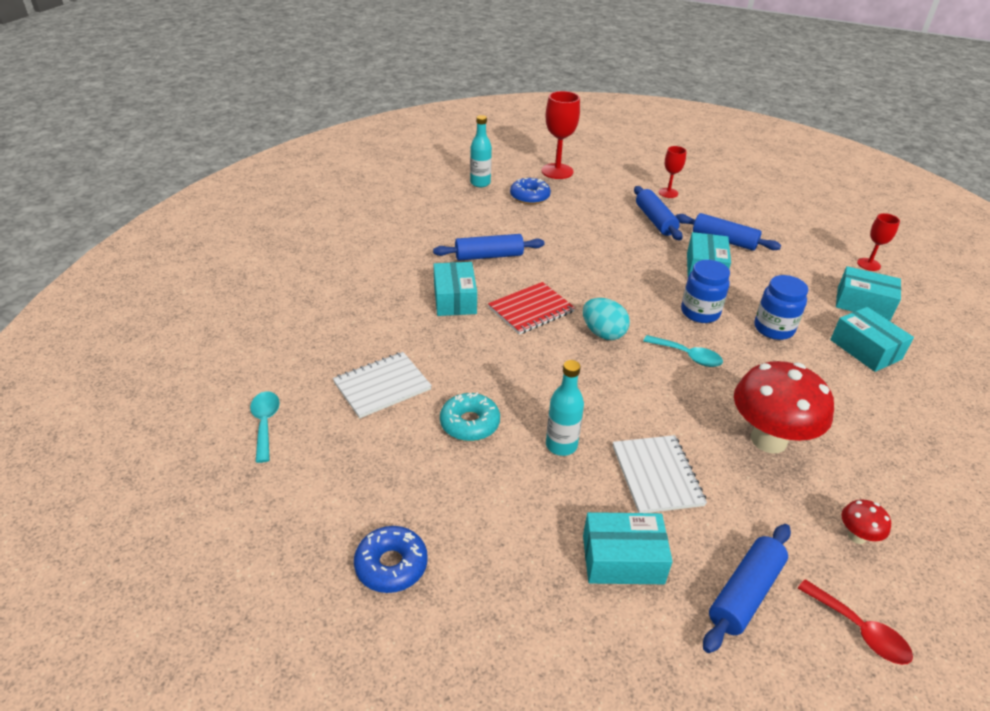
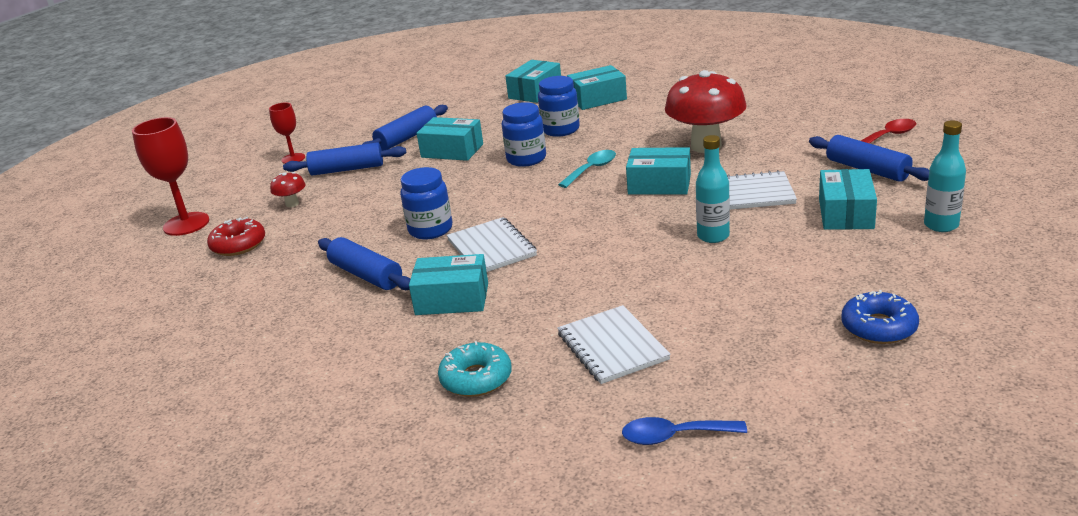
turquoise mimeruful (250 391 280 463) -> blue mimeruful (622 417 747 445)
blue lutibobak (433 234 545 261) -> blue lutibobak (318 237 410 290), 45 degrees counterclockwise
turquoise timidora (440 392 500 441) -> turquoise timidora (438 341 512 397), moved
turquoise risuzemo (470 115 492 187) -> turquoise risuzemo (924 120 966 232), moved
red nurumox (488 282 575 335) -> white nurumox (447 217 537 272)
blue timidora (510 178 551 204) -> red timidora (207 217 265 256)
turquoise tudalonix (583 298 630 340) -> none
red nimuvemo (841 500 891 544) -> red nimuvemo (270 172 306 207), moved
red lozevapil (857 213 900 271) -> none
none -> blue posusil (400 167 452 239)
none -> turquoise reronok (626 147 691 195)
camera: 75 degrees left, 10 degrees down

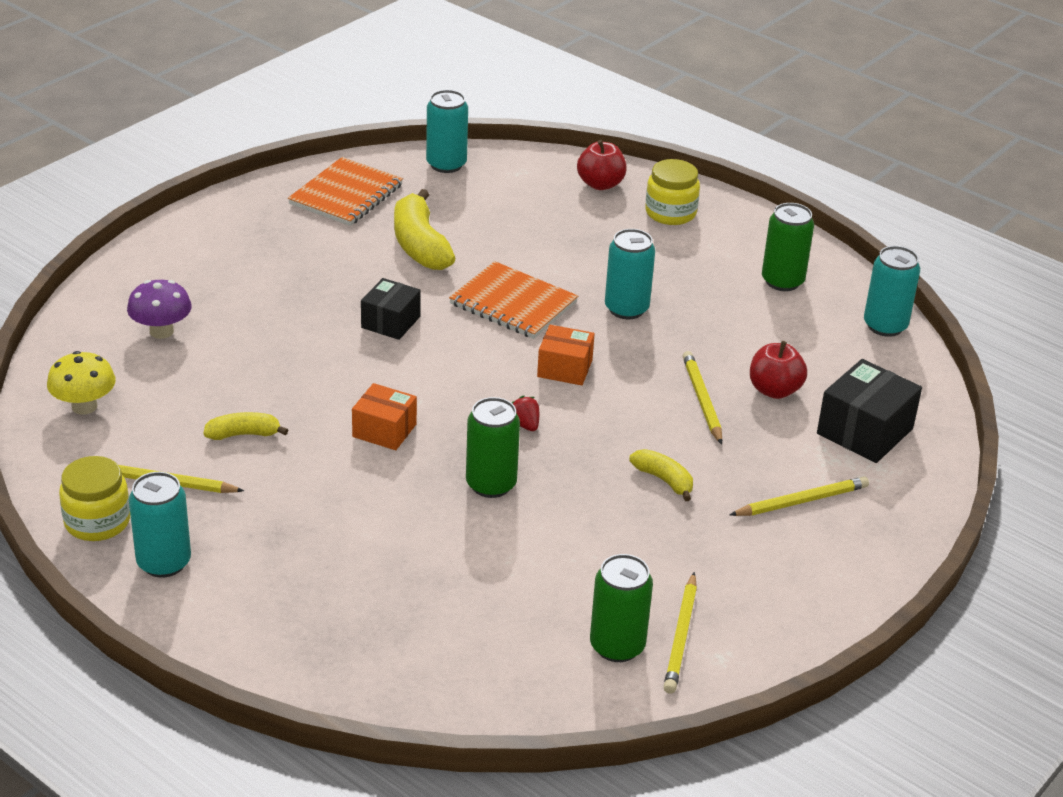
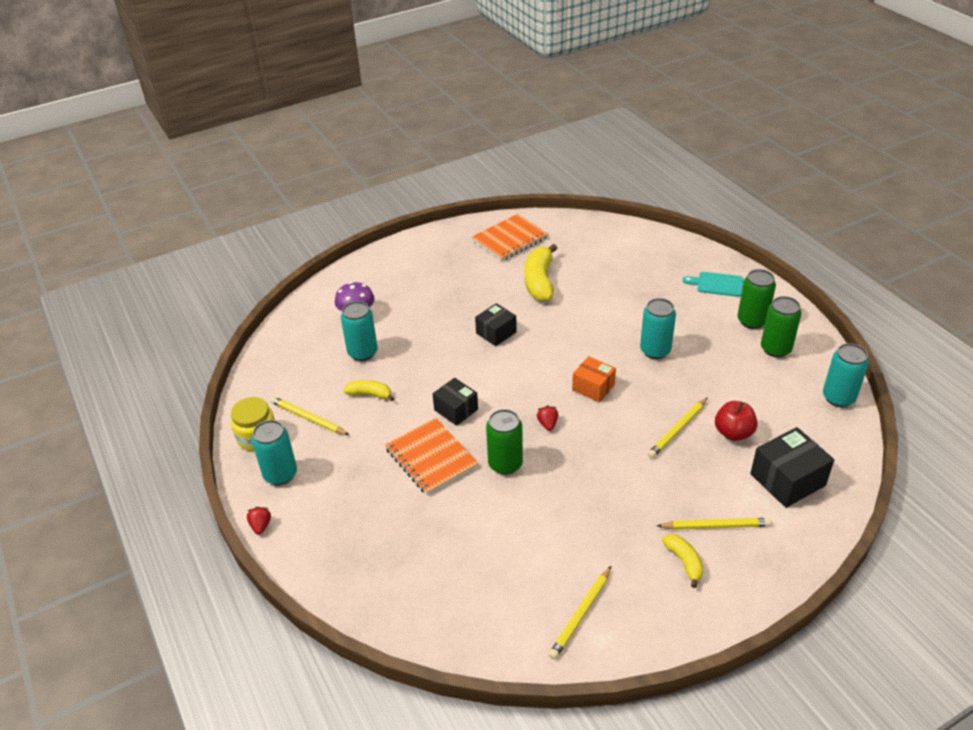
yellow nimuvemo (47 351 116 415) -> none
orange reronok (352 383 417 450) -> black reronok (433 378 478 426)
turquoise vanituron (426 90 468 173) -> turquoise vanituron (341 301 378 361), moved
orange nurumox (449 261 578 339) -> orange nurumox (385 418 479 495), moved
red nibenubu (577 140 627 190) -> none
green vanituron (590 554 653 662) -> green vanituron (737 269 776 329), moved
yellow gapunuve (629 449 693 501) -> yellow gapunuve (662 534 704 588), moved
yellow posusil (645 159 700 225) -> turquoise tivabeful (683 272 743 297)
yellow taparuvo (683 351 722 445) -> yellow taparuvo (648 397 708 458), 150 degrees counterclockwise
none -> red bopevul (247 507 271 535)
camera: 25 degrees right, 5 degrees up

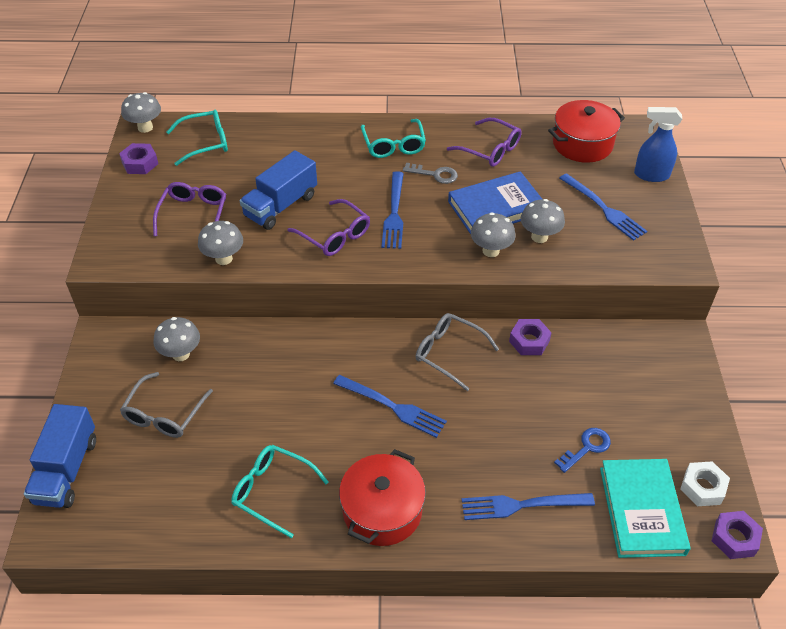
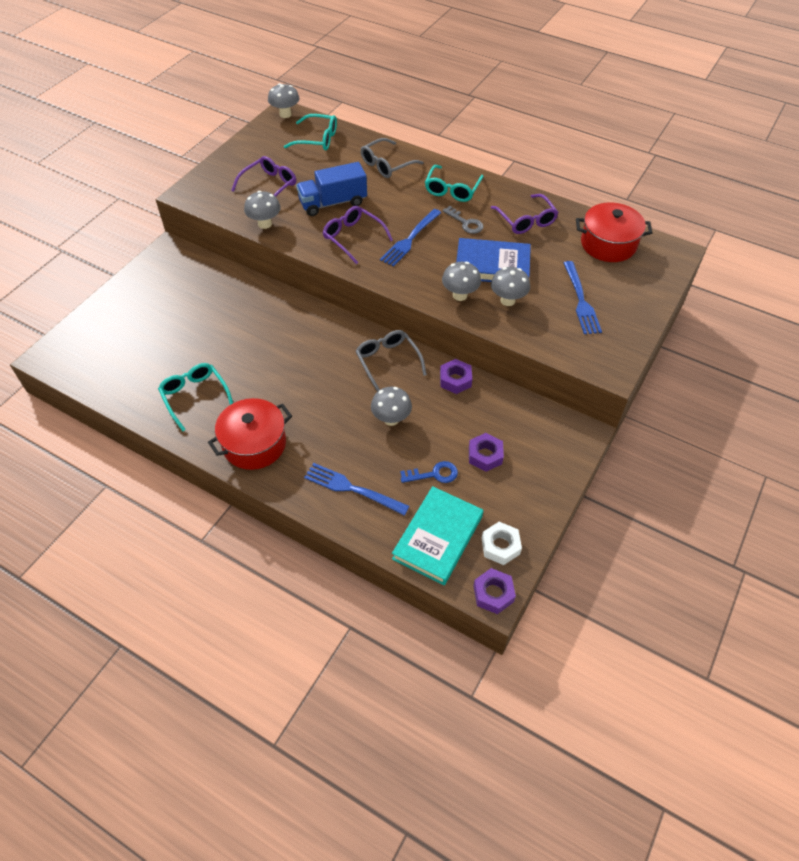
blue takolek (24 404 96 508) -> none
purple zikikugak (119 143 158 174) -> purple zikikugak (469 433 504 472), moved
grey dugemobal (120 372 213 438) -> grey dugemobal (361 138 424 178), moved
grey nimuvemo (153 317 200 361) -> grey nimuvemo (371 387 412 426), moved
purple dugemobal (287 199 370 256) -> purple dugemobal (322 206 393 264), 150 degrees clockwise
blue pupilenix (333 375 447 438) -> none
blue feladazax (634 107 682 182) -> none
camera: 30 degrees right, 5 degrees up

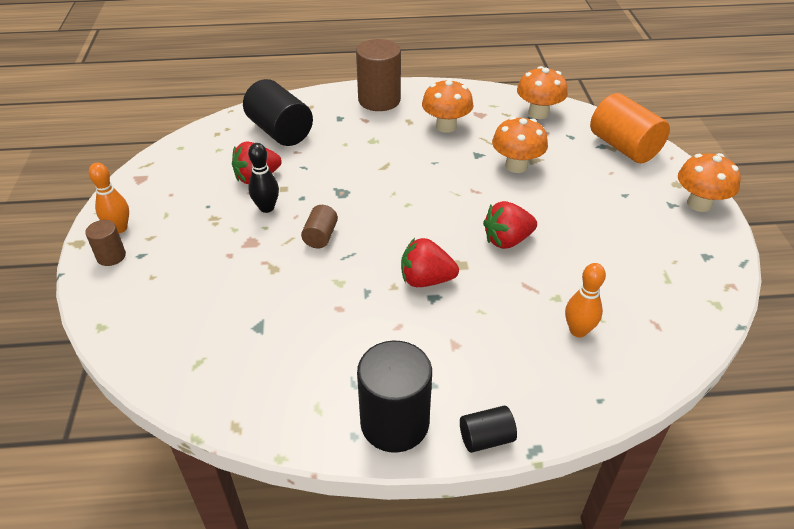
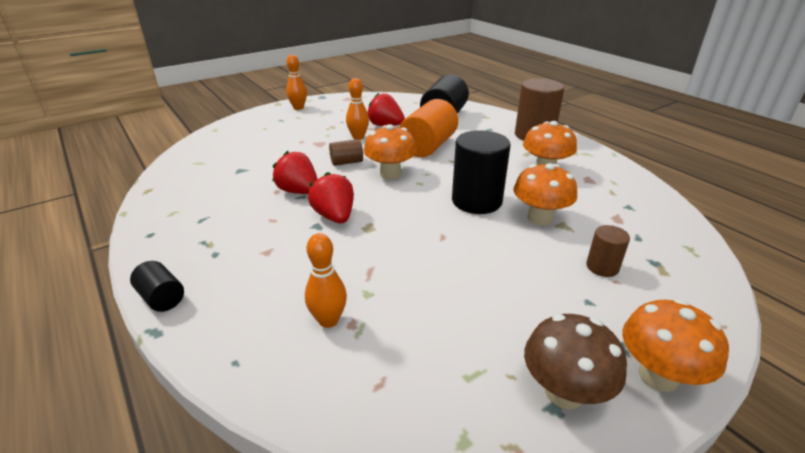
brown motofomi (85 220 126 266) -> brown motofomi (586 225 630 277), moved
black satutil (248 143 279 213) -> orange satutil (346 78 369 140)
black motofomi (357 341 432 453) -> black motofomi (452 130 510 214), moved
red bopevul (483 201 537 249) -> red bopevul (272 151 317 194), moved
orange nimuvemo (517 66 568 119) -> orange nimuvemo (364 124 417 179), moved
orange motofomi (590 93 670 163) -> orange motofomi (399 99 458 157), moved
none -> brown nimuvemo (524 314 627 409)
camera: 60 degrees right, 10 degrees down

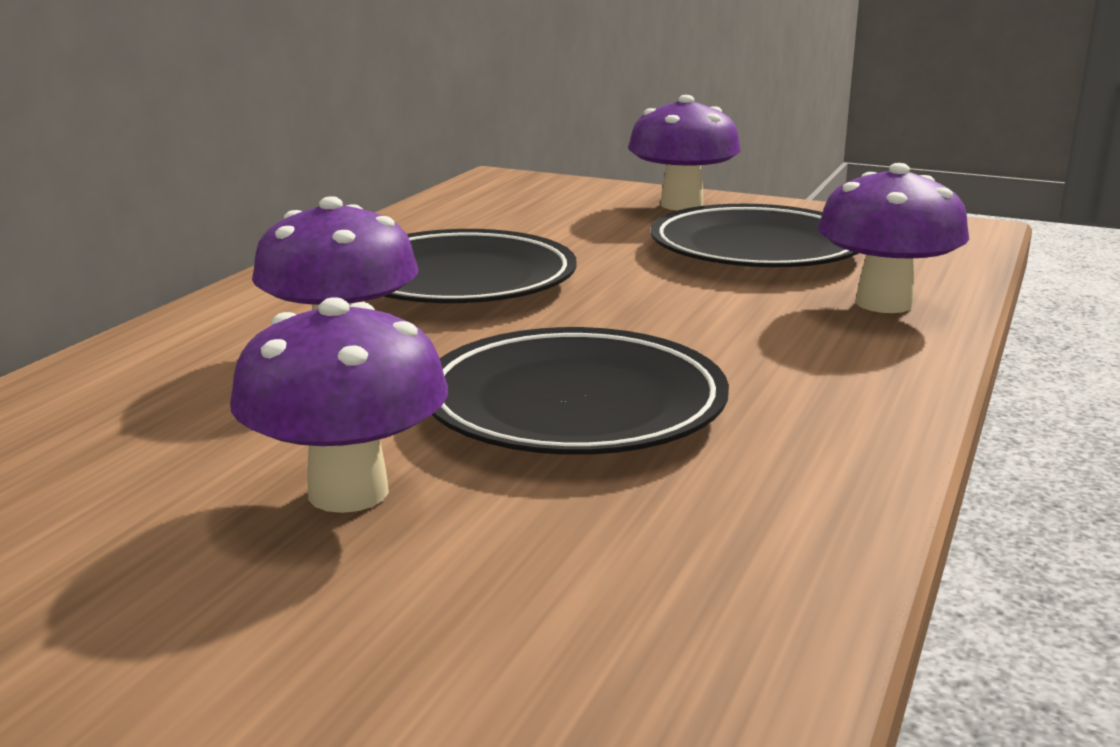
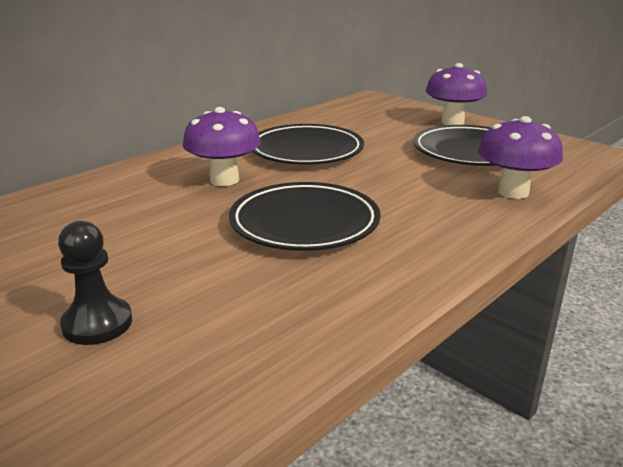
purple nimuvemo (230 297 448 513) -> none
none -> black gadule (58 221 132 345)
camera: 20 degrees right, 5 degrees up

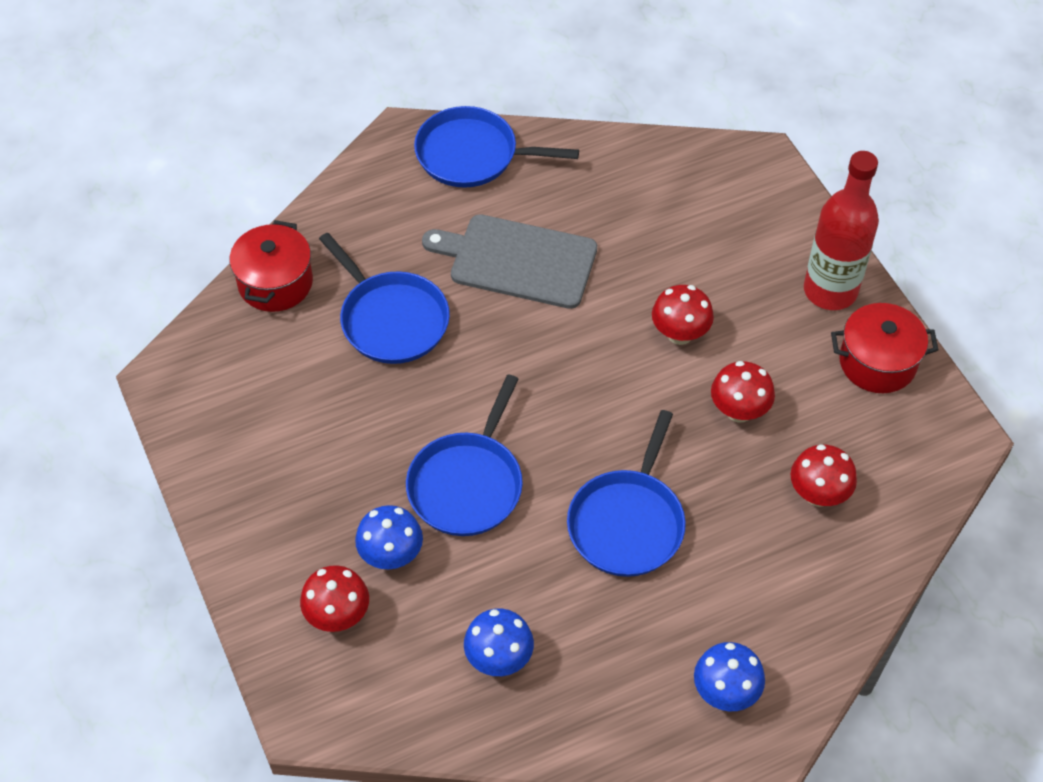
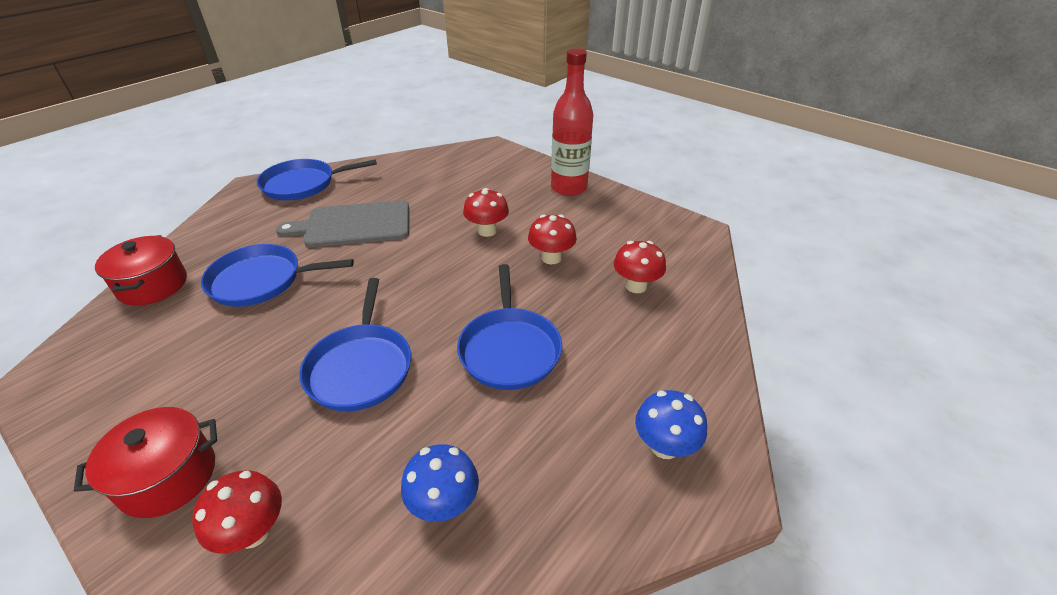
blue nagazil (319 233 450 364) -> blue nagazil (201 244 354 307), 150 degrees clockwise
blue nimuvemo (355 505 423 569) -> none
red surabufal (831 303 938 393) -> red surabufal (74 407 217 518), moved
camera: 25 degrees left, 15 degrees down

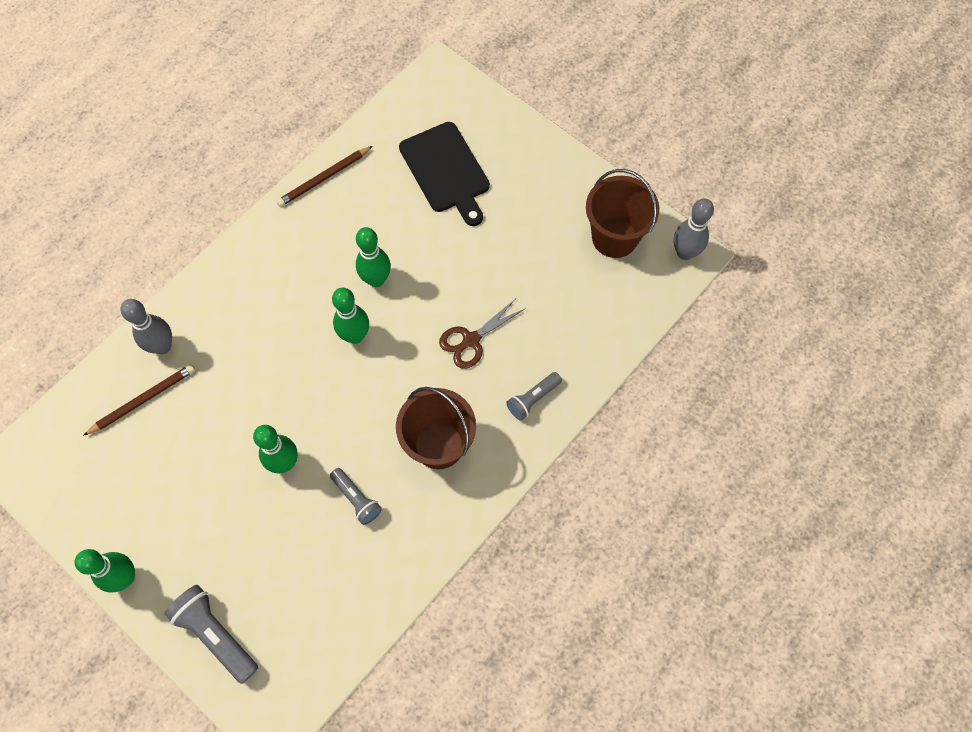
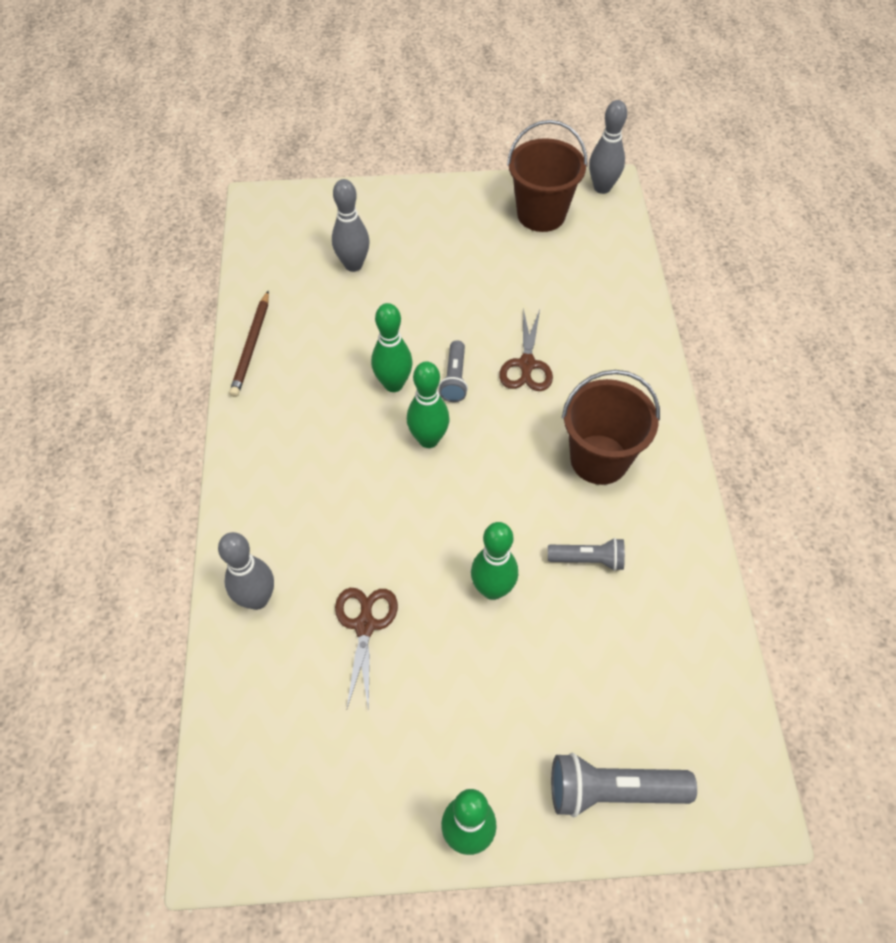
brown taparuvo (83 364 195 436) -> none
black tivabeful (399 122 490 226) -> grey satutil (332 179 370 272)
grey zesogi (506 372 562 421) -> grey zesogi (439 340 468 402), moved
none -> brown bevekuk (335 588 398 712)
camera: 45 degrees left, 10 degrees down

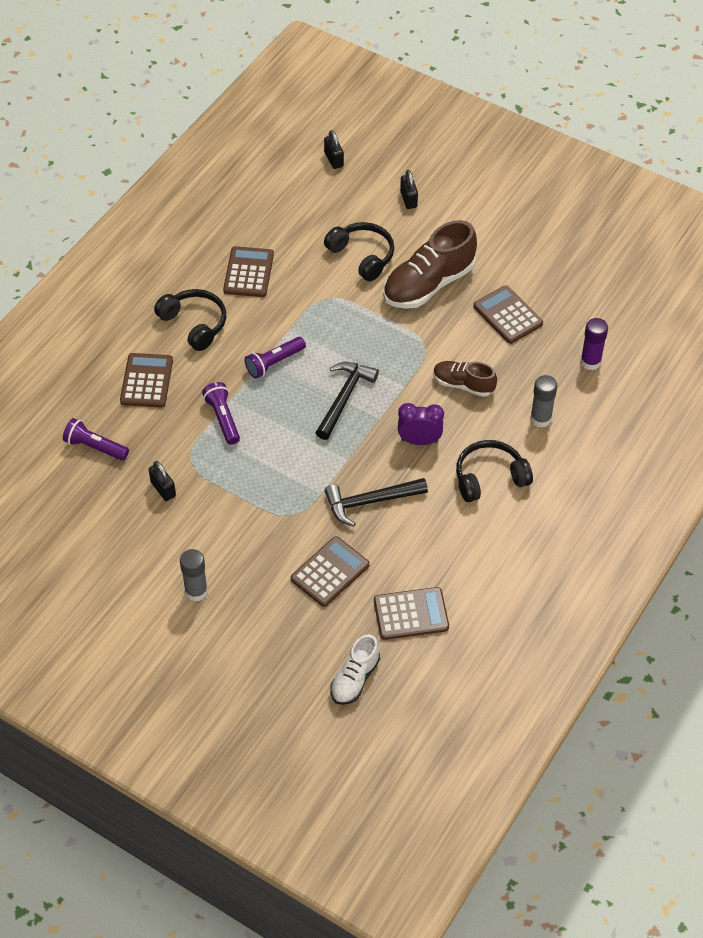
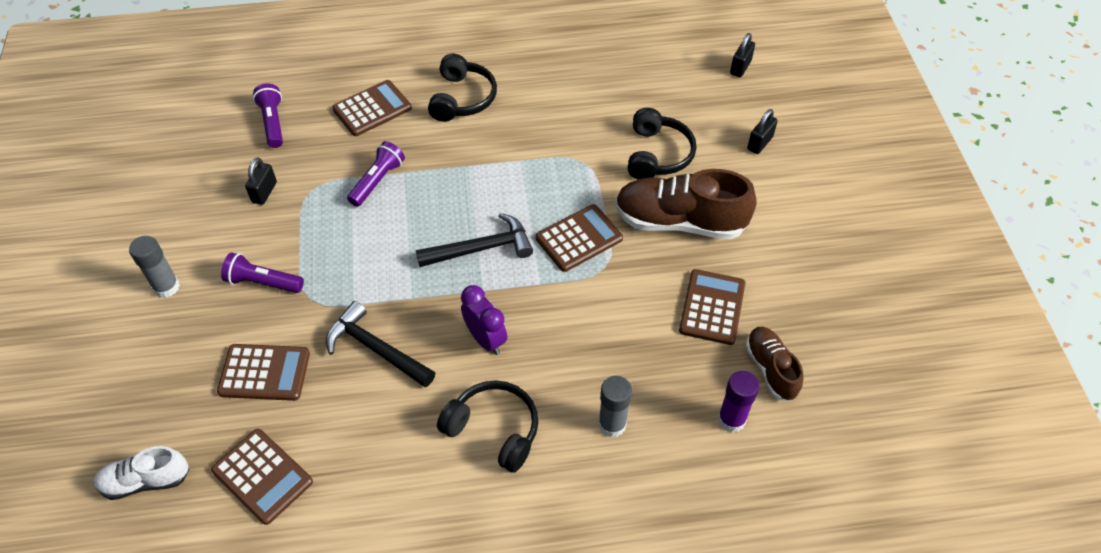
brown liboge (223 246 274 297) -> brown liboge (536 204 623 272), moved
purple zesogi (245 337 306 379) -> purple zesogi (221 253 304 293), moved
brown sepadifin (433 361 497 397) -> brown sepadifin (746 327 803 401), moved
camera: 50 degrees right, 0 degrees up

